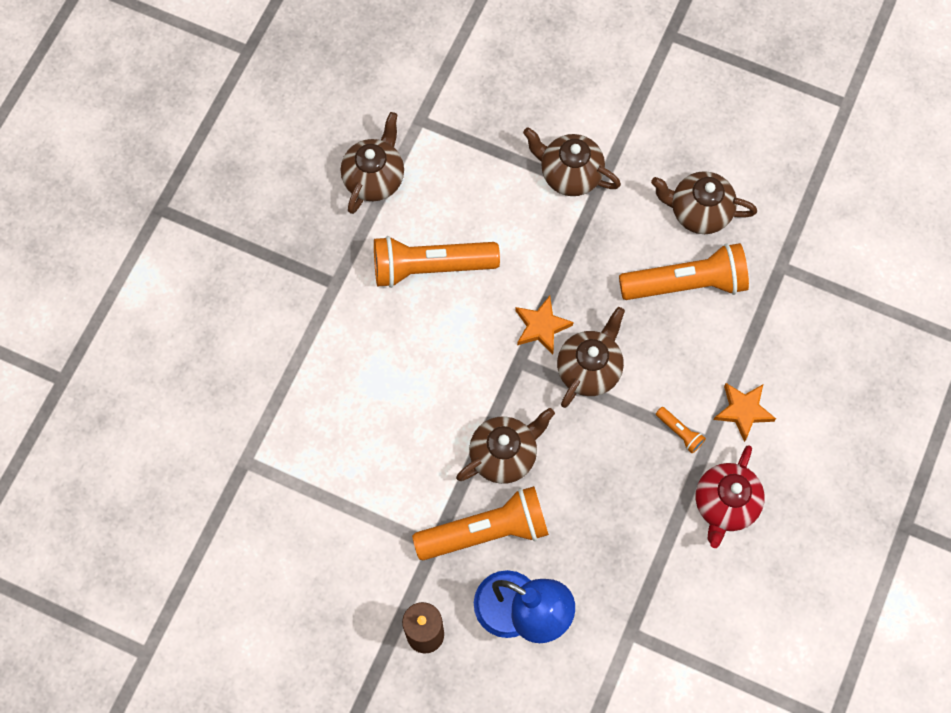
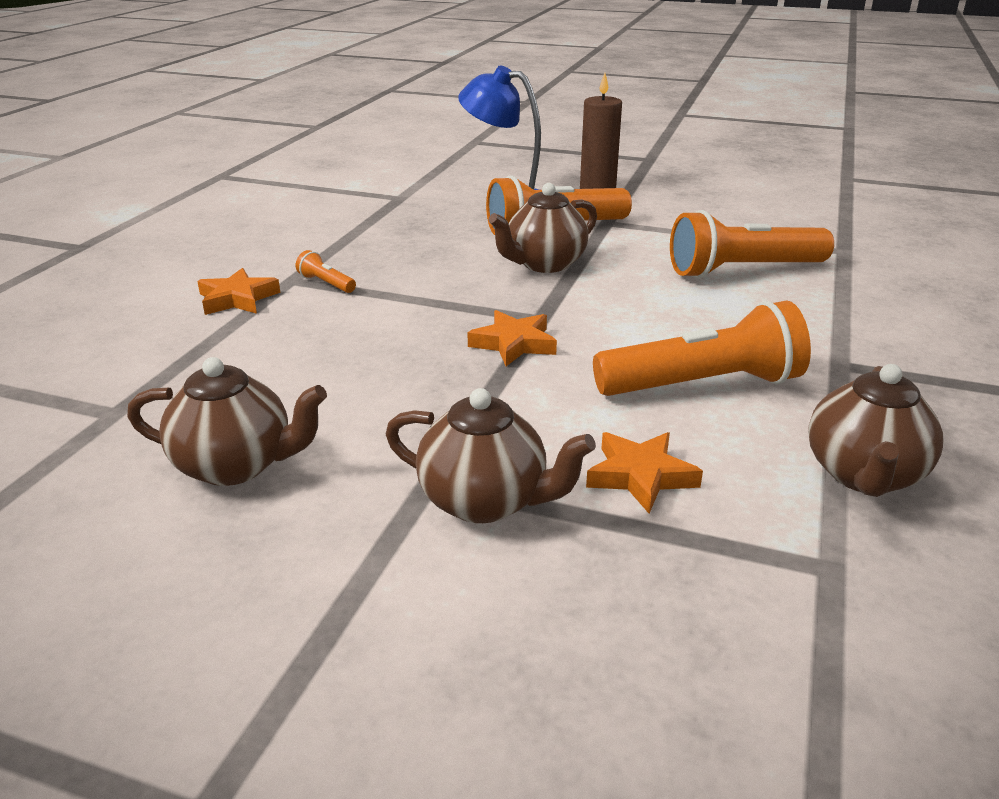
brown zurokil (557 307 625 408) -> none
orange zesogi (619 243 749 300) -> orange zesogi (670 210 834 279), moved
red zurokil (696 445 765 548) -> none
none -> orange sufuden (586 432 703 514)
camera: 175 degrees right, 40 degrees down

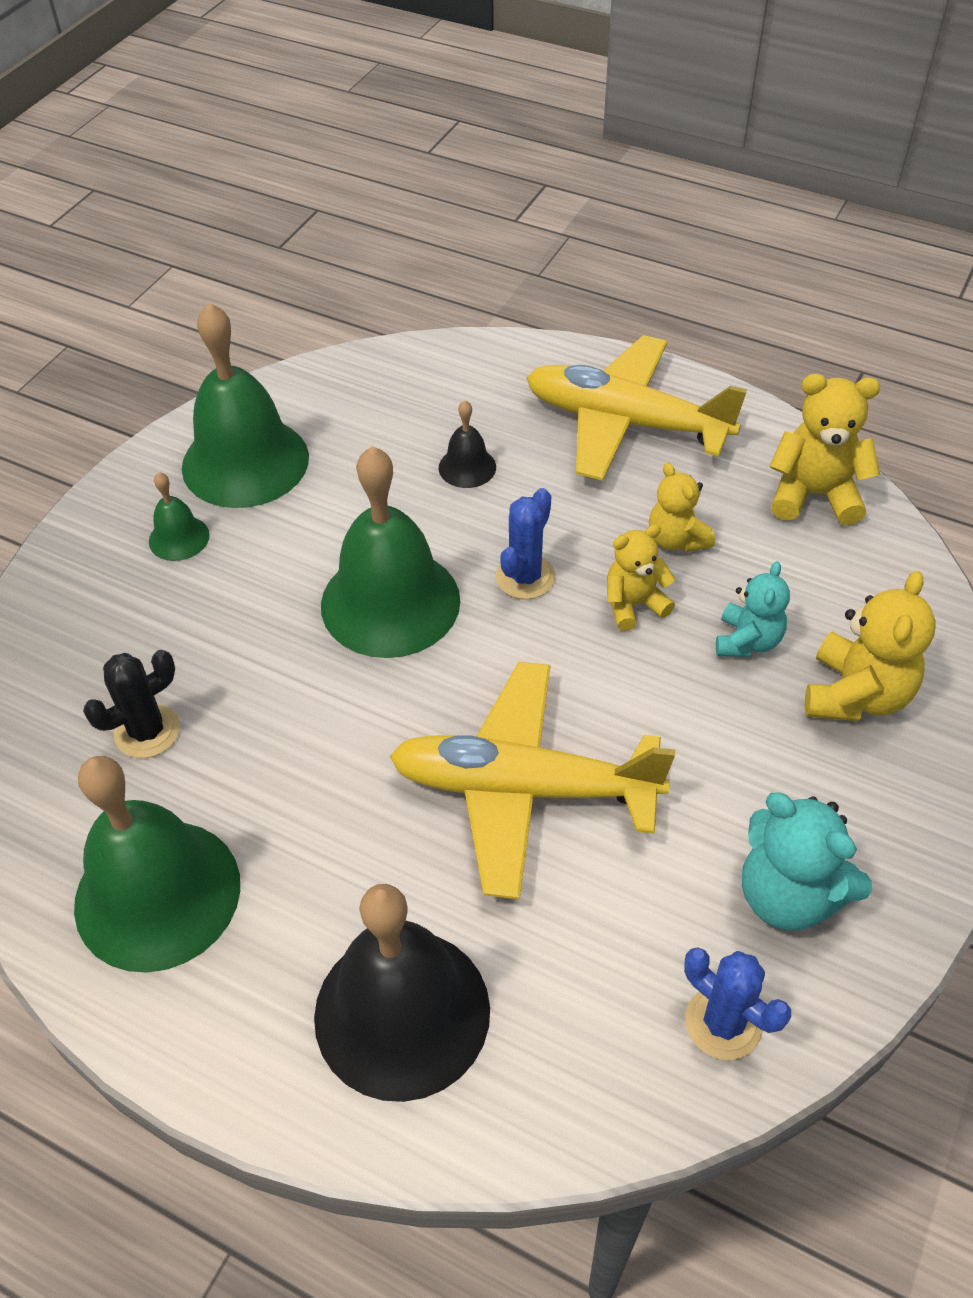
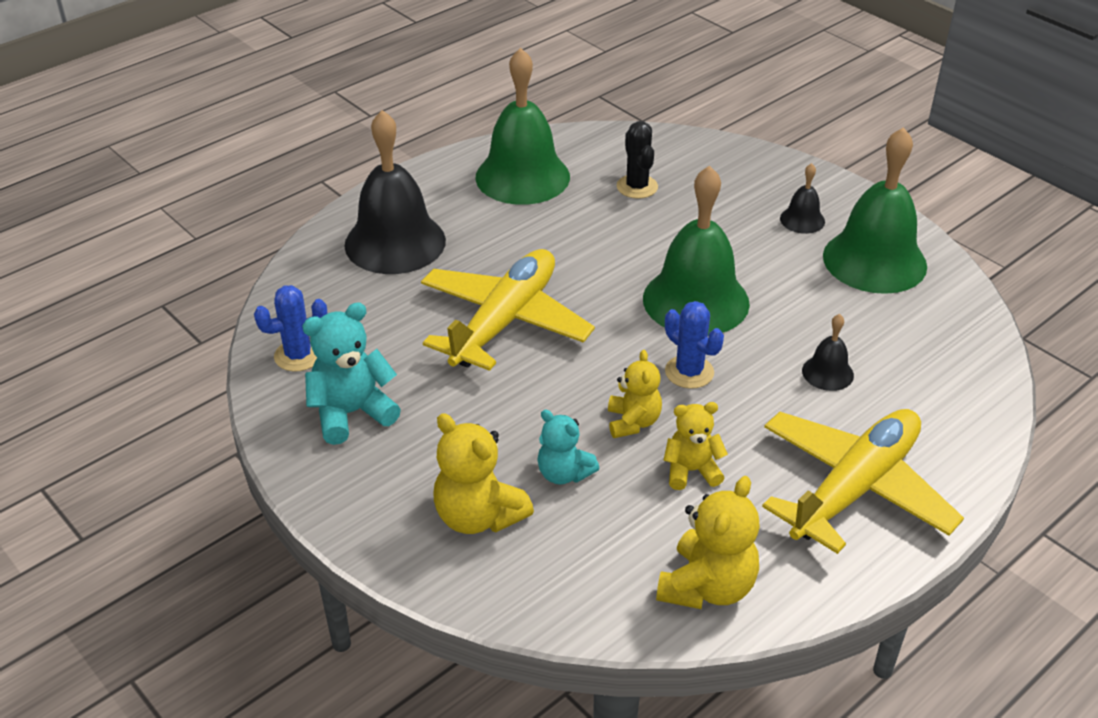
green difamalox (149 472 210 561) -> black difamalox (780 163 825 234)
camera: 110 degrees right, 10 degrees down

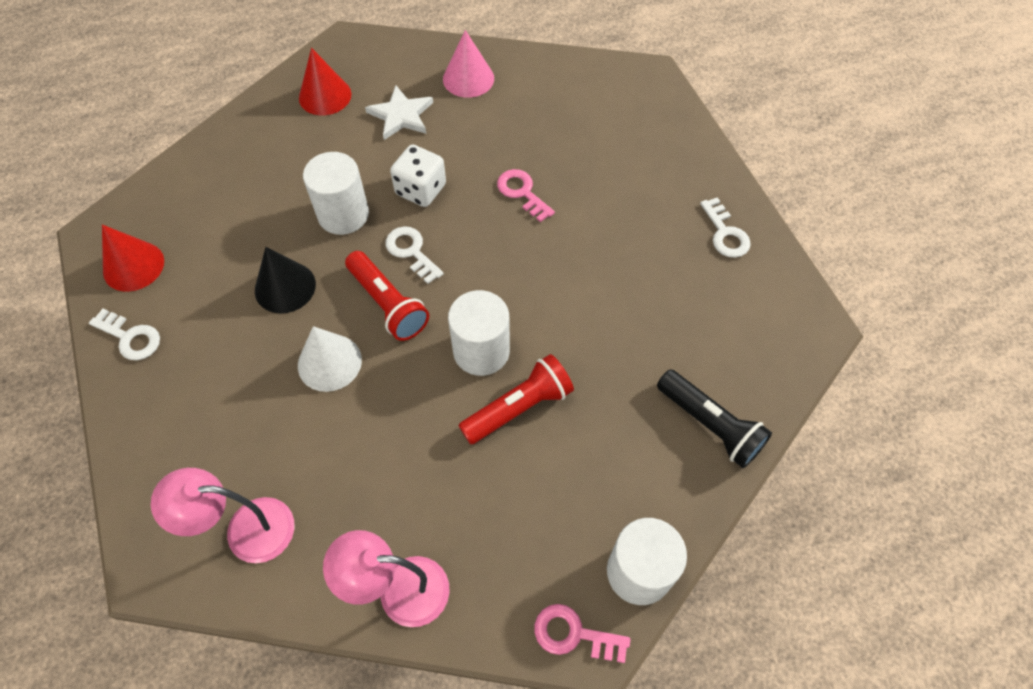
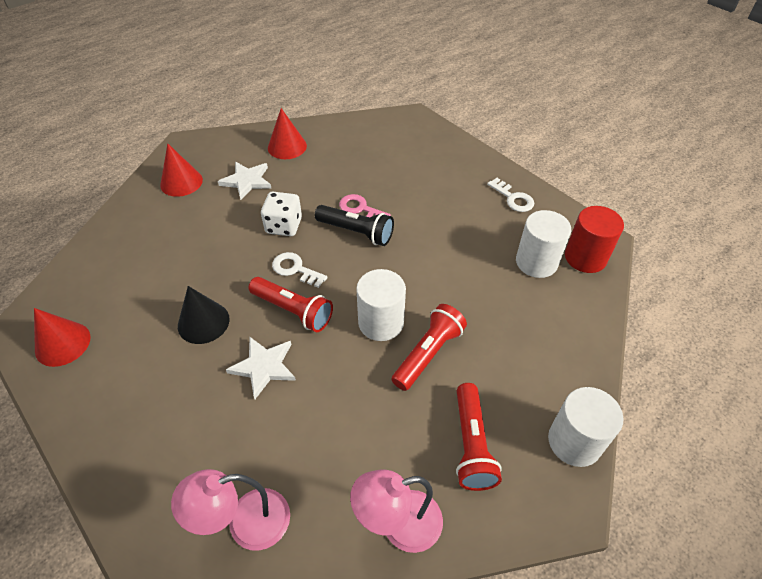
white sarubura (89 308 160 360) -> none
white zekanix (298 326 362 392) -> white sufuden (226 337 296 399)
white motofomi (303 152 369 235) -> white motofomi (516 210 571 278), moved
pink zekanix (443 30 494 98) -> red zekanix (268 108 307 159)
pink sarubura (534 604 630 663) -> none
black zesogi (657 369 772 468) -> black zesogi (315 205 394 246), moved
none -> red zesogi (456 383 502 491)
none -> red motofomi (565 206 624 273)
camera: 20 degrees left, 10 degrees down

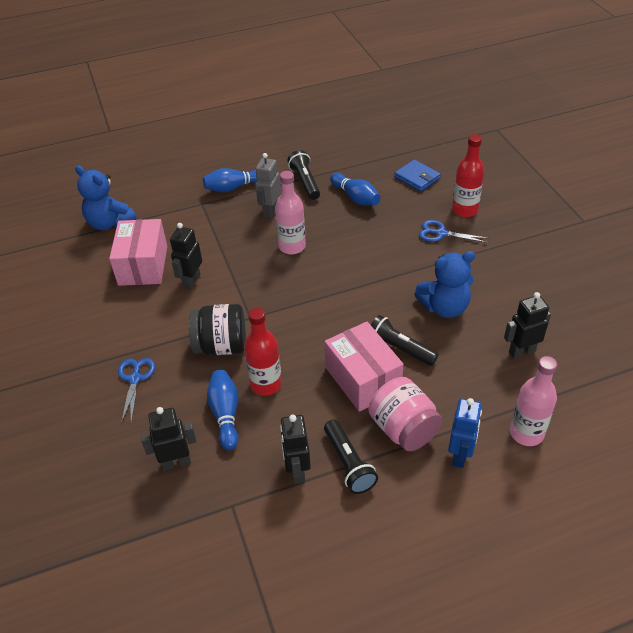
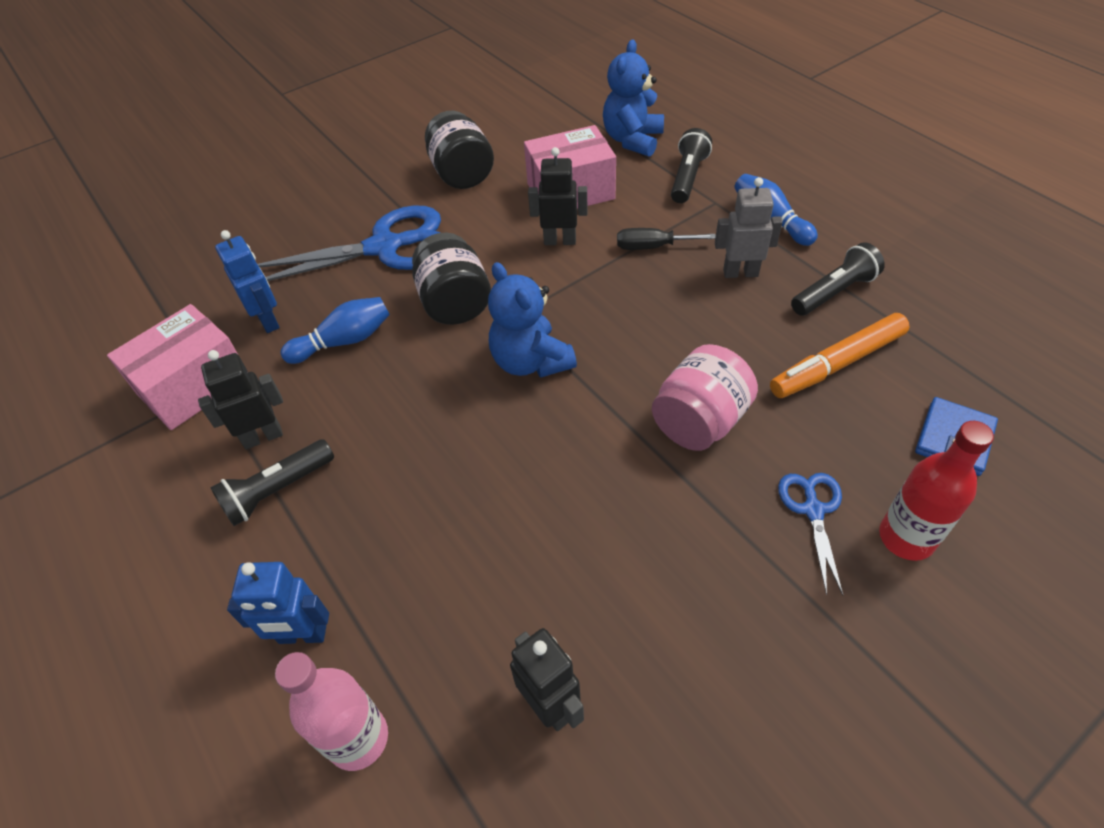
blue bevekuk (118 358 155 424) -> blue bevekuk (258 205 441 281), x2.06
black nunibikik (141 407 197 471) -> blue nunibikik (215 230 280 333)
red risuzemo (244 308 282 396) -> none
pink risuzemo (275 171 306 254) -> none
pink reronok (325 321 404 412) -> pink reronok (107 304 238 430), moved
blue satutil (330 173 380 205) -> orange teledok (770 313 910 398)
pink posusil (369 377 442 451) -> pink posusil (652 344 758 451), moved
black zesogi (371 315 439 366) -> black zesogi (671 128 712 203), moved
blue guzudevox (414 251 475 318) -> blue guzudevox (488 262 577 378), moved
none -> black posusil (425 111 494 189)
none -> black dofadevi (617 228 716 250)
camera: 75 degrees right, 5 degrees up

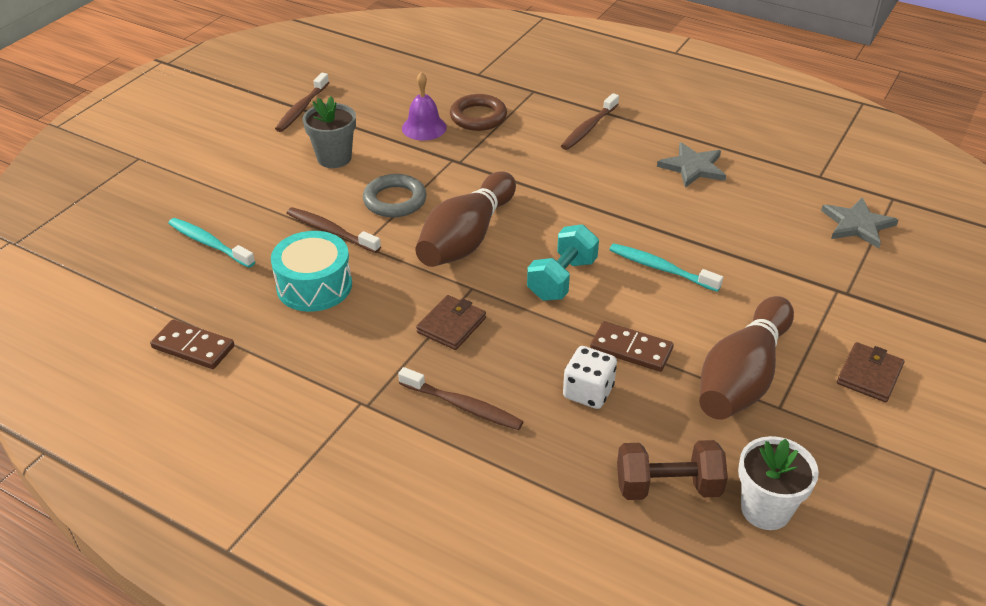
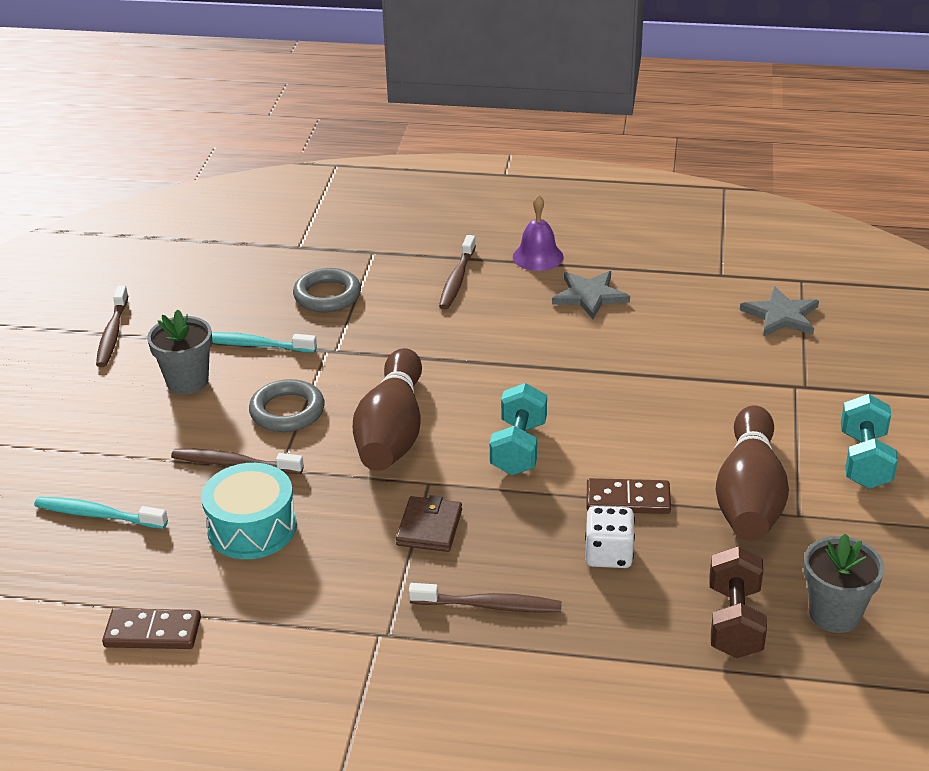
purple difamalox (402 72 447 140) -> purple difamalox (513 195 564 271), moved
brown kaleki (450 94 507 131) -> grey kaleki (293 268 361 312)
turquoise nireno (609 243 723 292) -> turquoise nireno (212 332 317 353), moved
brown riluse (617 440 728 500) -> brown riluse (709 546 767 658), 60 degrees counterclockwise
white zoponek (738 436 819 530) -> grey zoponek (804 534 885 633)
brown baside (837 342 904 402) -> turquoise riluse (841 394 898 489)
camera: 20 degrees left, 5 degrees down

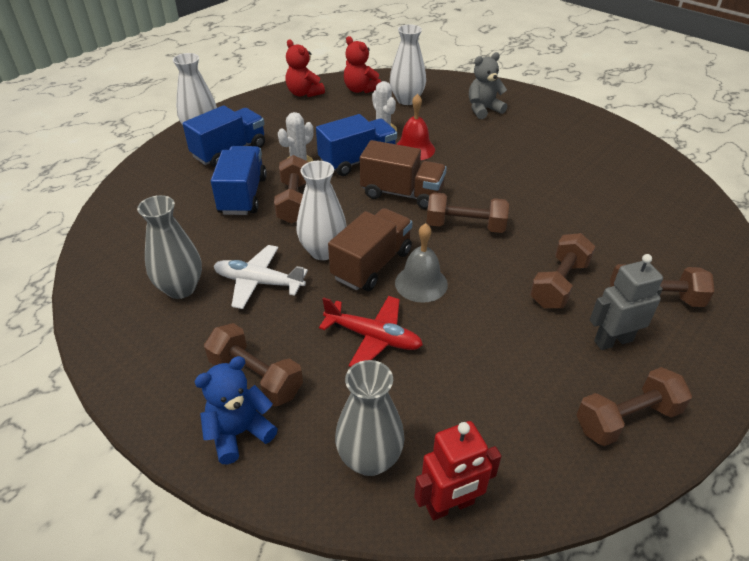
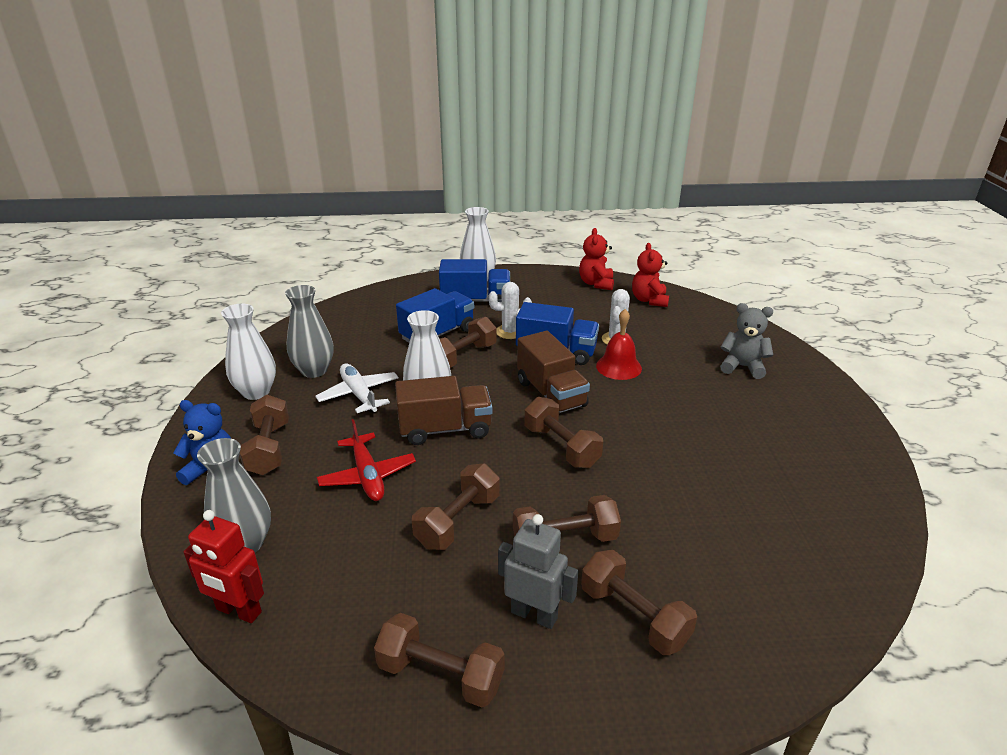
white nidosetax (390 24 426 105) -> white nidosetax (221 304 276 400), moved
grey difamalox (395 223 448 303) -> none
none -> brown riluse (412 464 499 550)
camera: 45 degrees right, 10 degrees down

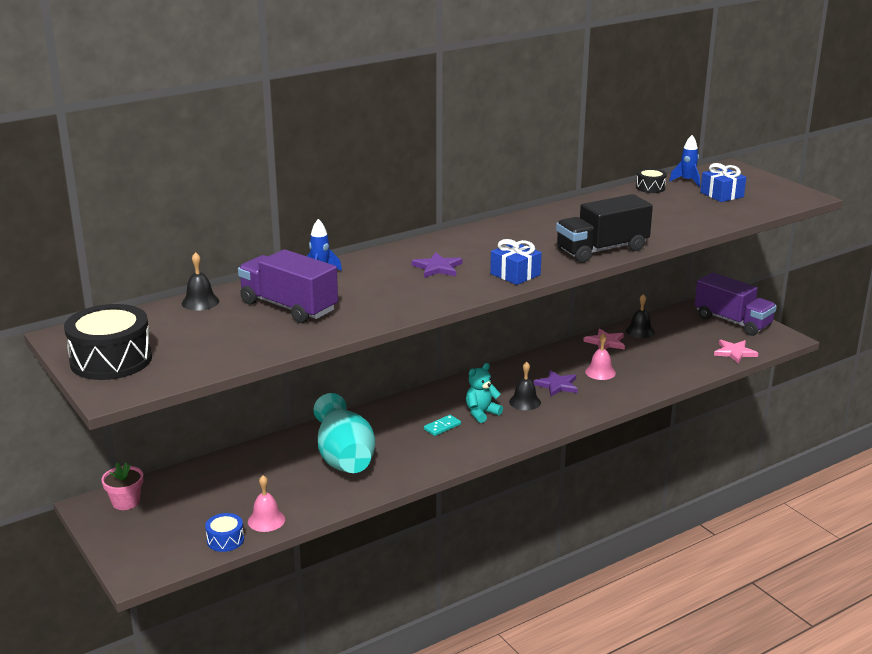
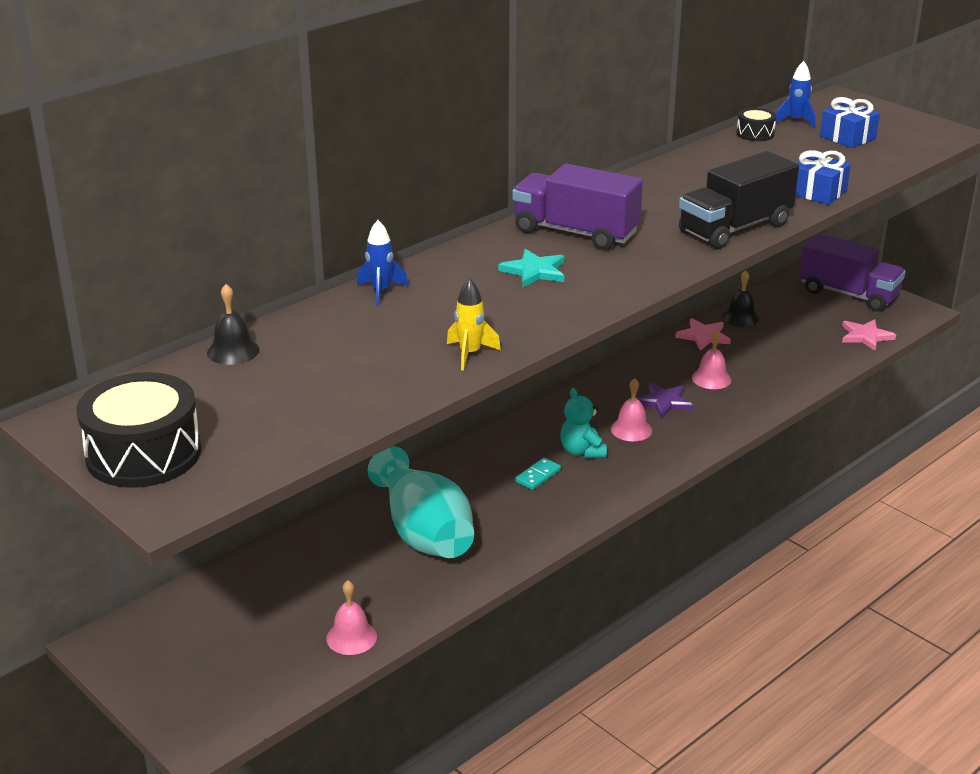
pink zoponek (101 462 143 510) -> none
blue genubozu (205 513 244 552) -> none
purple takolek (238 249 338 323) -> purple takolek (512 164 643 250), moved
purple sufuden (412 252 463 278) -> turquoise sufuden (498 249 564 287)
turquoise guzudevox (466 363 503 423) -> turquoise guzudevox (560 388 607 458), 60 degrees counterclockwise
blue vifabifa (490 239 542 285) -> blue vifabifa (796 150 851 205), moved
black difamalox (509 361 541 410) -> pink difamalox (611 378 652 441)
none -> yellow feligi (447 278 501 371)
camera: 10 degrees left, 5 degrees up

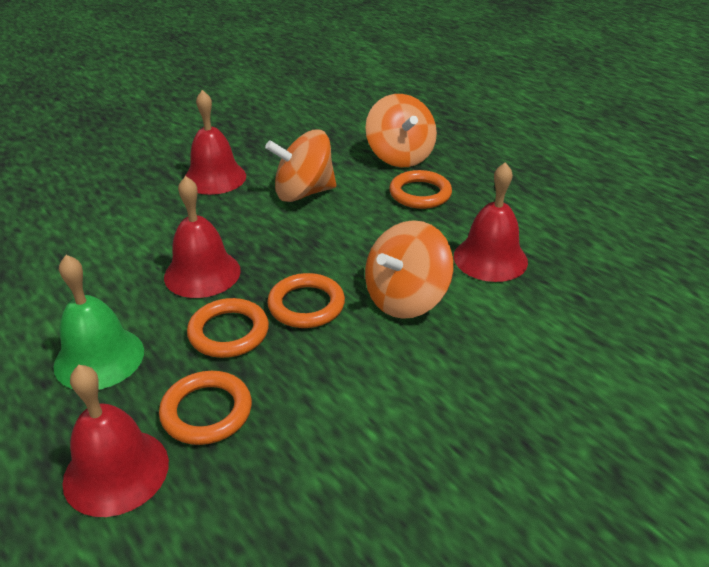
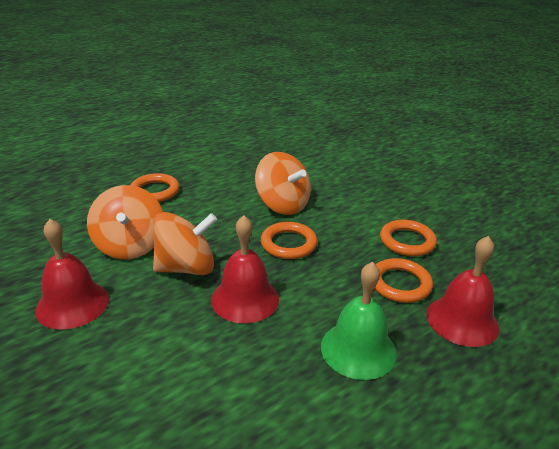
orange kaleki (187 298 269 358) -> orange kaleki (380 220 437 256), moved
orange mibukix (365 94 437 167) -> orange mibukix (153 212 217 275), moved
red difamalox (454 162 528 282) -> none
camera: 90 degrees left, 5 degrees down

